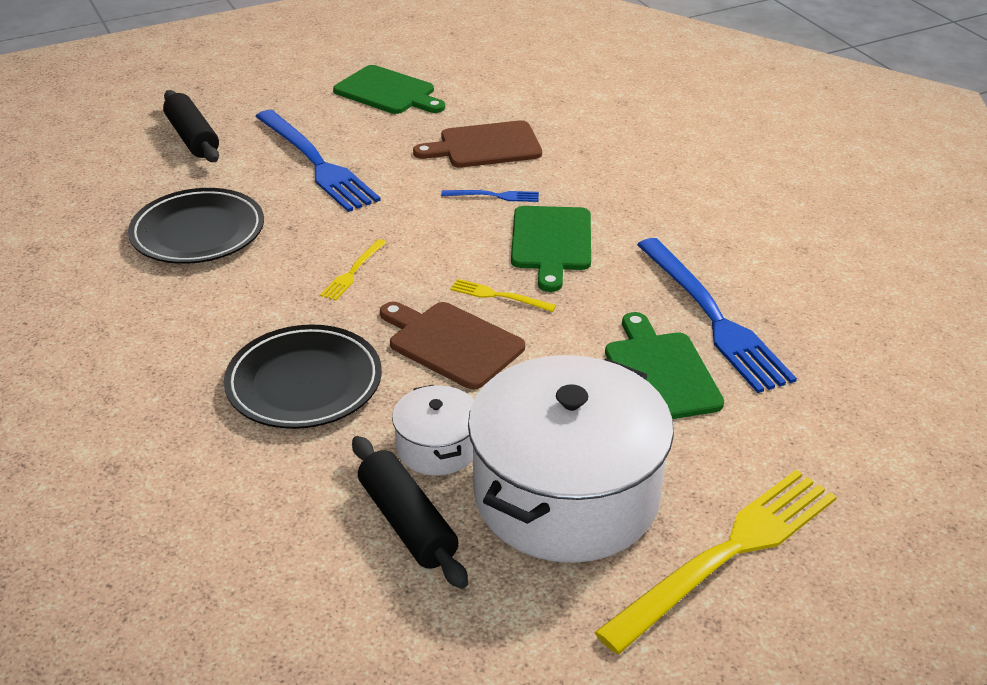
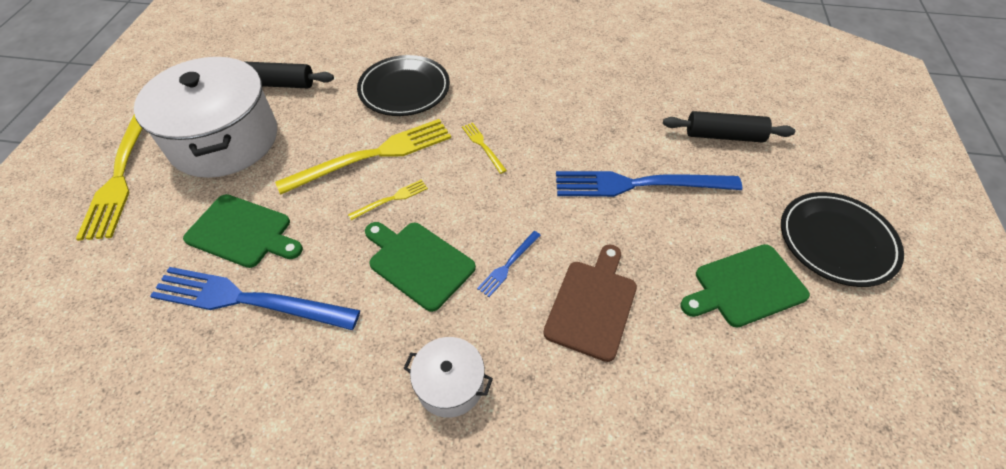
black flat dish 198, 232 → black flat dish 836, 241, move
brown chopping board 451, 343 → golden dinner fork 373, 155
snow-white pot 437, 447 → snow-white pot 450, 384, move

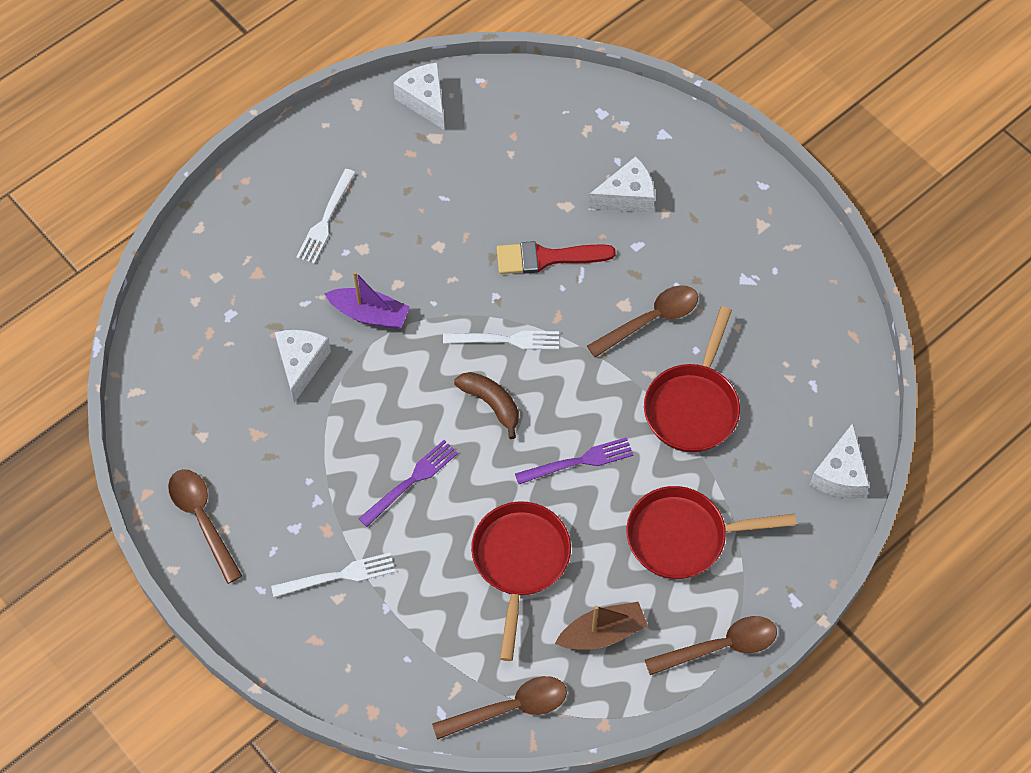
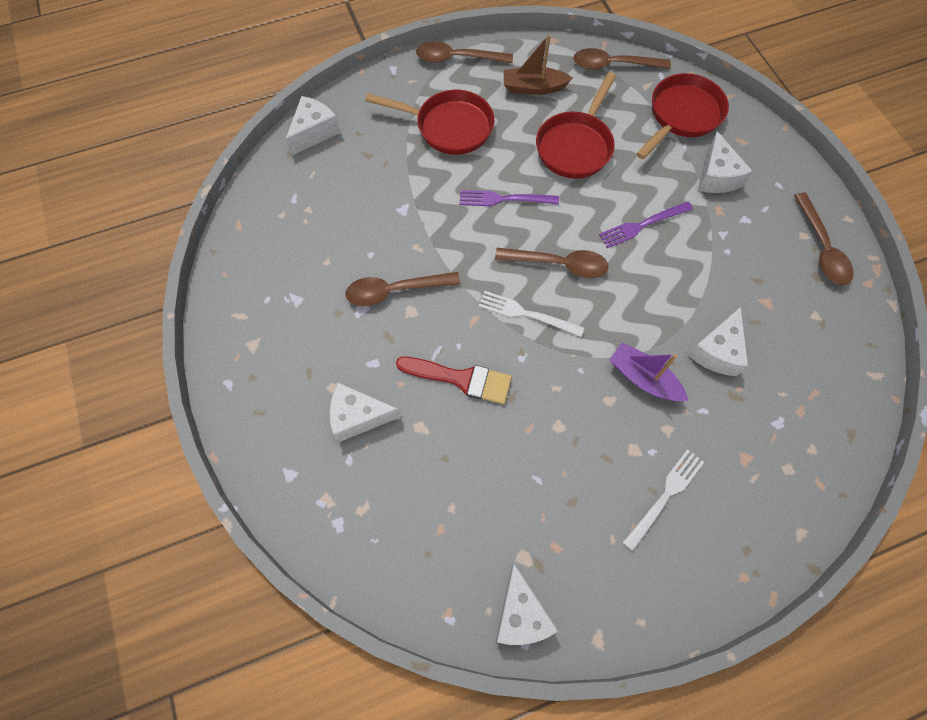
snow-white dinner fork 338, 576 → snow-white cheese wedge 716, 176
brown banana fruit 491, 404 → brown teaspoon 558, 264
red skillet 693, 406 → red skillet 682, 115, move

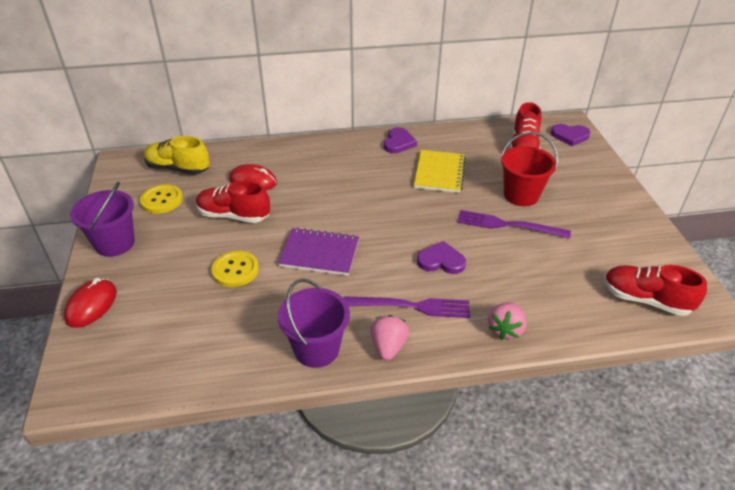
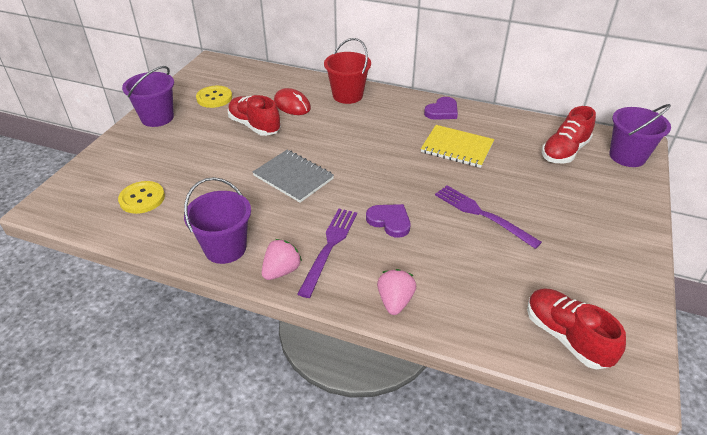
red PC mouse 91, 305 → -
golden shoe 178, 169 → -
golden shirt button 235, 270 → golden shirt button 142, 198, move
violet notebook 319, 253 → gray notebook 293, 177
violet dinner fork 411, 306 → violet dinner fork 329, 247, 105 degrees counterclockwise
golden notebook 439, 173 → golden notebook 457, 148, 75 degrees clockwise
rose-pink toy strawberry 505, 329 → rose-pink toy strawberry 395, 301, 135 degrees clockwise
red bucket 521, 195 → red bucket 347, 95, move
violet heart 570, 136 → violet bucket 627, 156

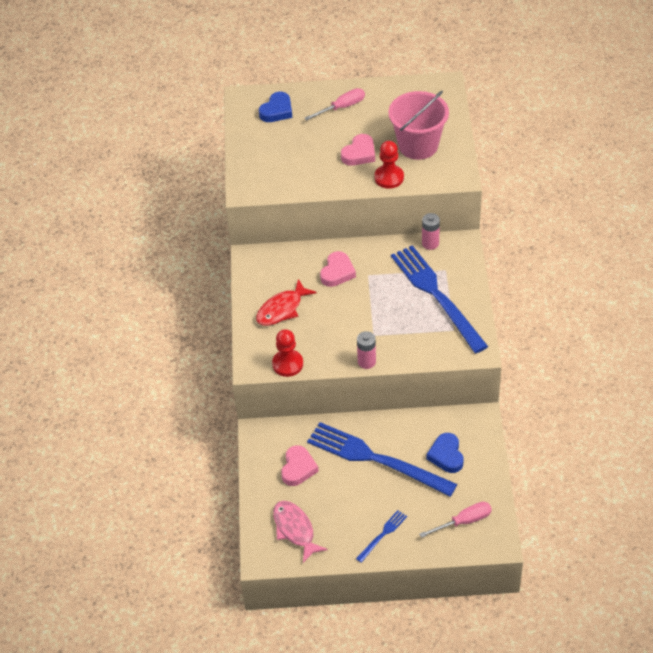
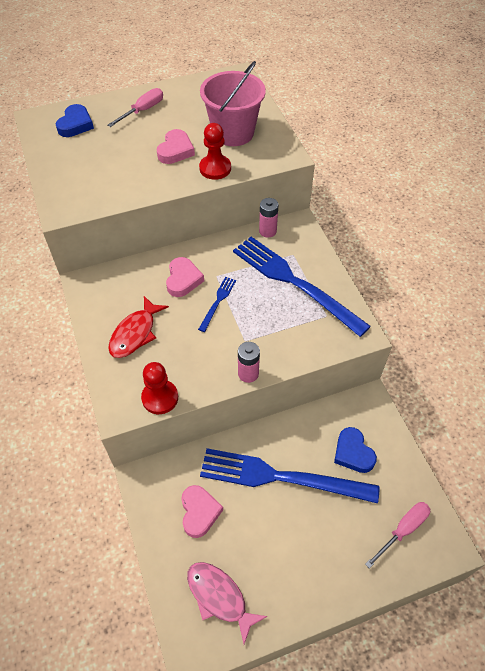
royal blue dinner fork 382, 535 → royal blue dinner fork 217, 302, move

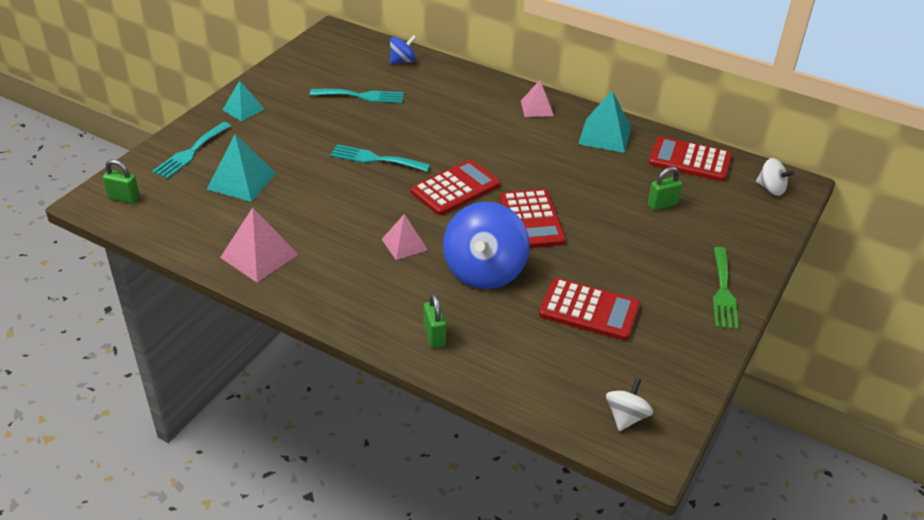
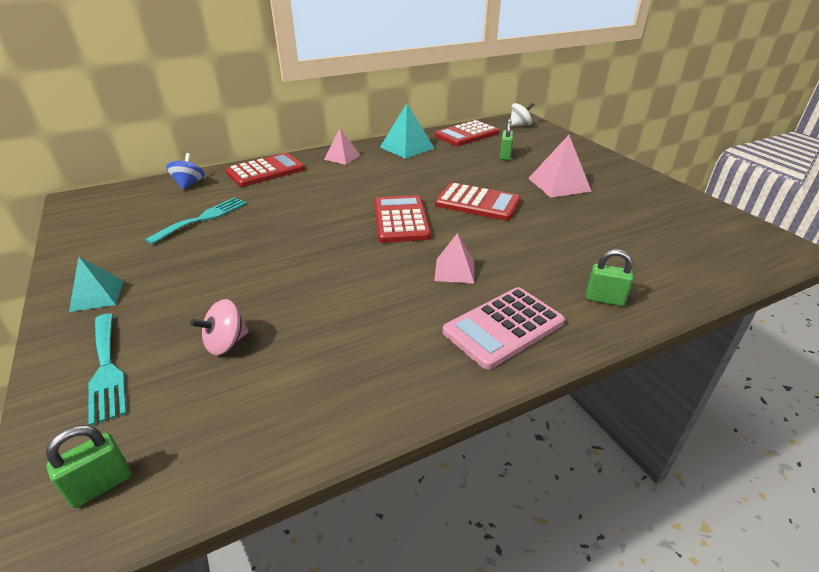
aqua solid pyramid 242, 181 → rose-pink spinning top 226, 343
rose-pink solid pyramid 259, 256 → rose-pink solid pyramid 559, 184, move
aqua dinner fork 375, 159 → -
royal blue spinning top 484, 271 → -
red adding machine 589, 310 → red adding machine 265, 171, move
snow-white spinning top 626, 417 → -
emerald dinner fork 723, 292 → -
- → rose-pink adding machine 503, 327

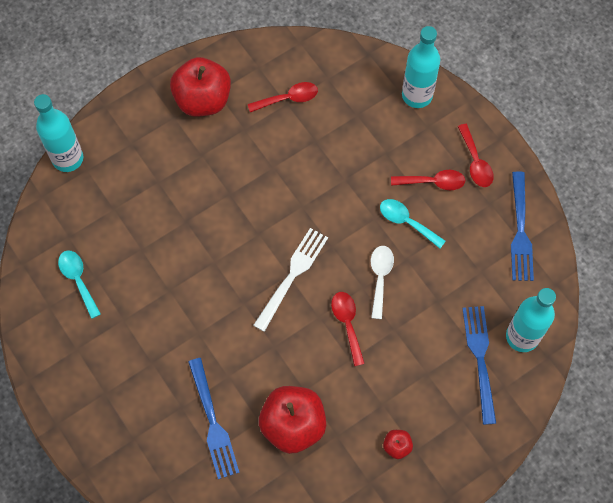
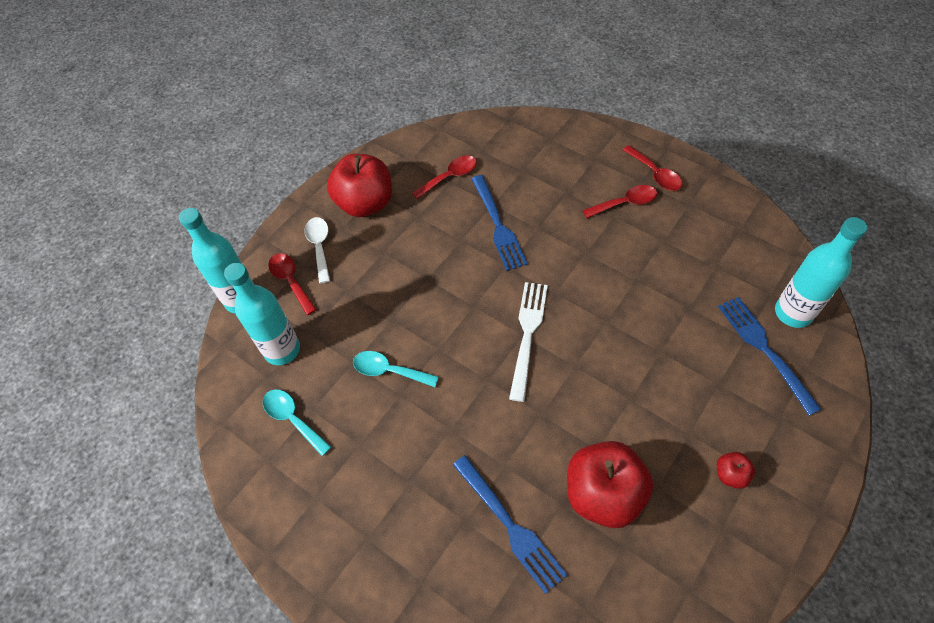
red teaspoon 347, 323 → red teaspoon 291, 281, move
snow-white teaspoon 380, 277 → snow-white teaspoon 319, 246, move
aqua teaspoon 406, 222 → aqua teaspoon 389, 371, move
aqua flask 417, 95 → aqua flask 282, 350, move
royal blue dinner fork 520, 231 → royal blue dinner fork 498, 225, move

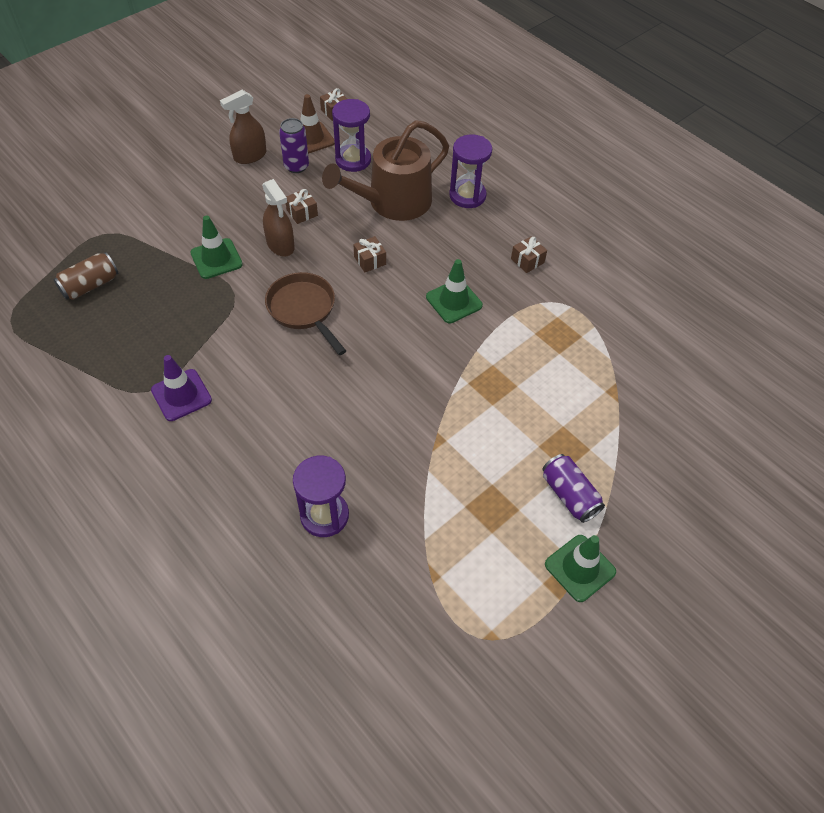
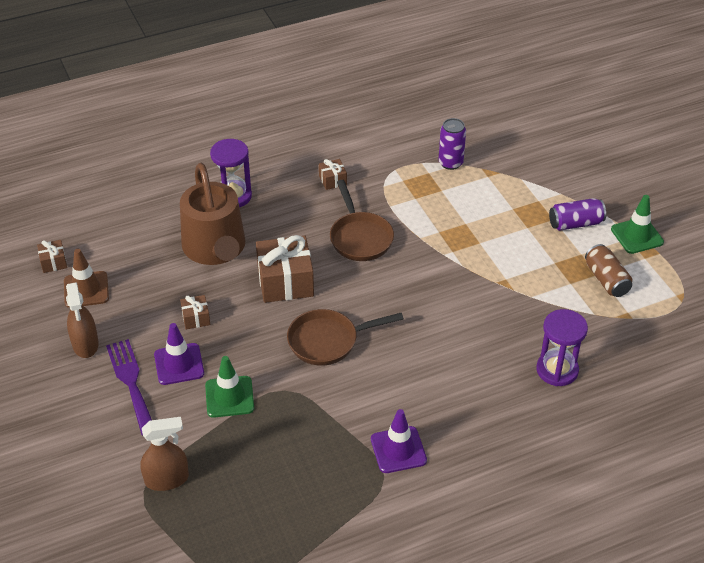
brown tin 90, 285 → brown tin 606, 280, move
brown sprayer 280, 245 → brown sprayer 167, 479, move
violet tin 296, 166 → violet tin 450, 163, move
violet sand timer 353, 160 → -
brown present 370, 260 → brown present 285, 282, x2.06
emerald traffic cone 454, 301 → brown skillet 360, 238
- → violet dinner fork 131, 382
- → violet traffic cone 179, 364

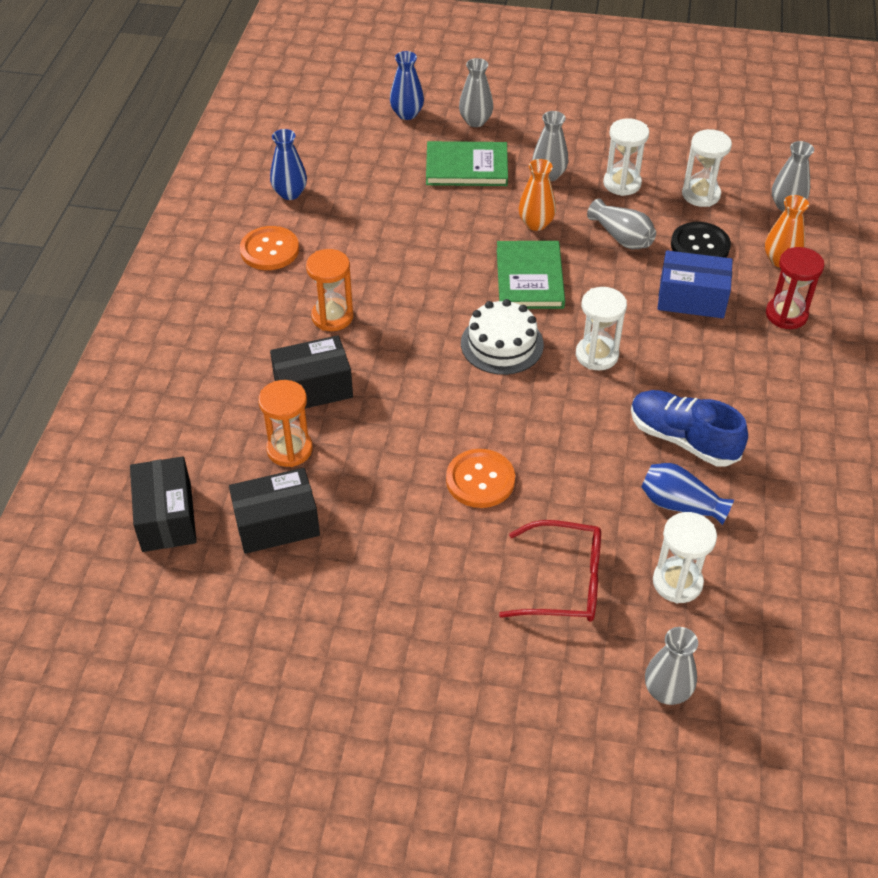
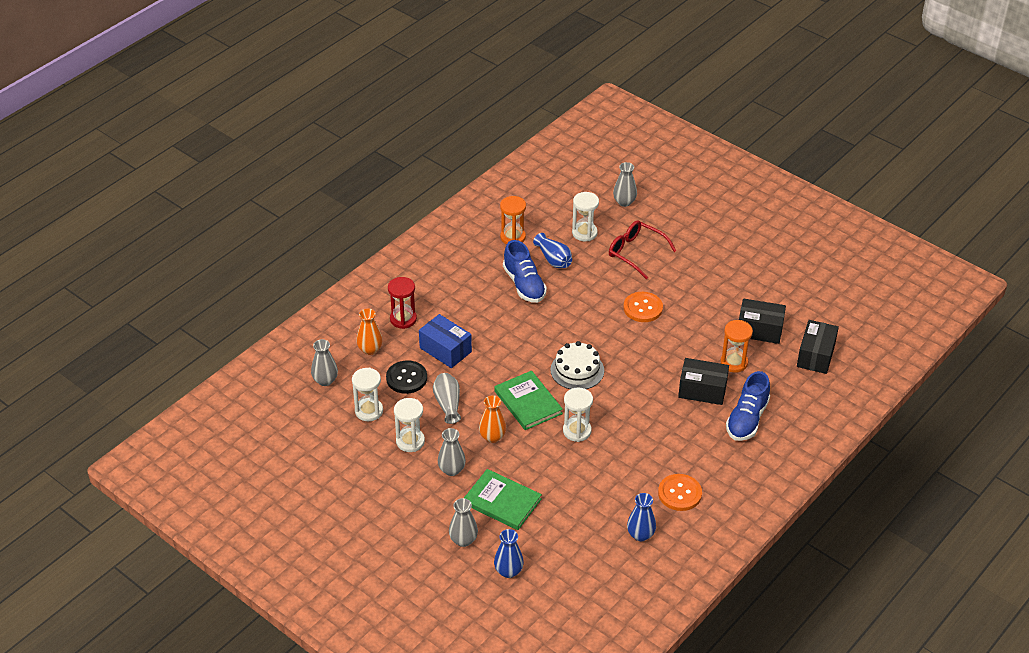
orange-coloured sand timer 332, 317 → orange-coloured sand timer 513, 237, move
emerald book 529, 278 → emerald book 528, 402, 60 degrees counterclockwise
snow-white sand timer 597, 355 → snow-white sand timer 577, 431, move
- → royal blue shoe 747, 419

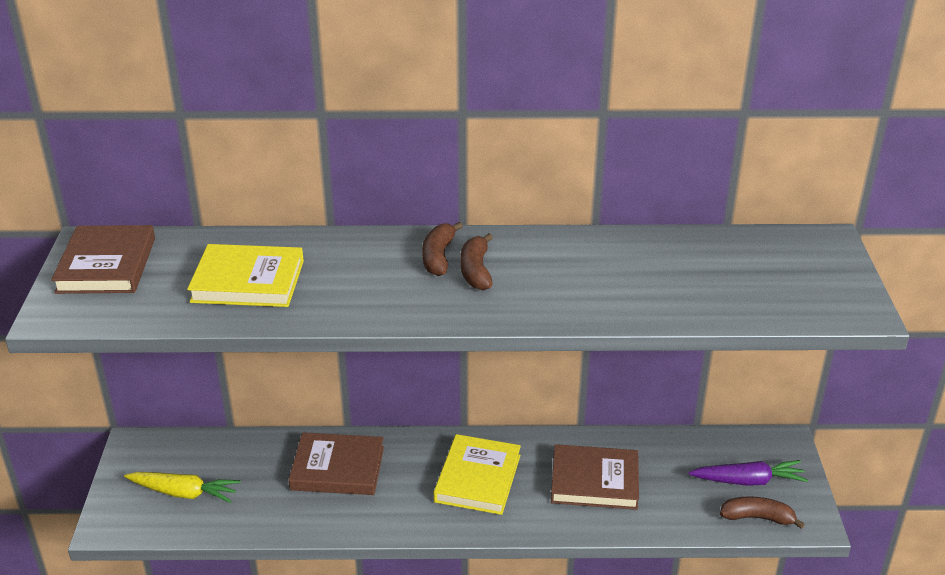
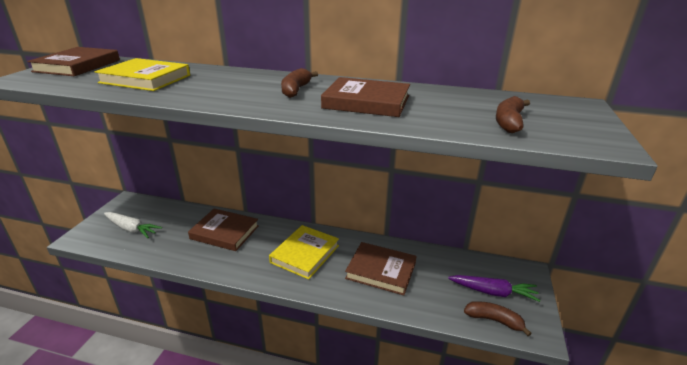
golden toy carrot 184, 493 → snow-white toy carrot 131, 229
brown banana fruit 438, 257 → brown banana fruit 509, 122, move
- → brown book 366, 102

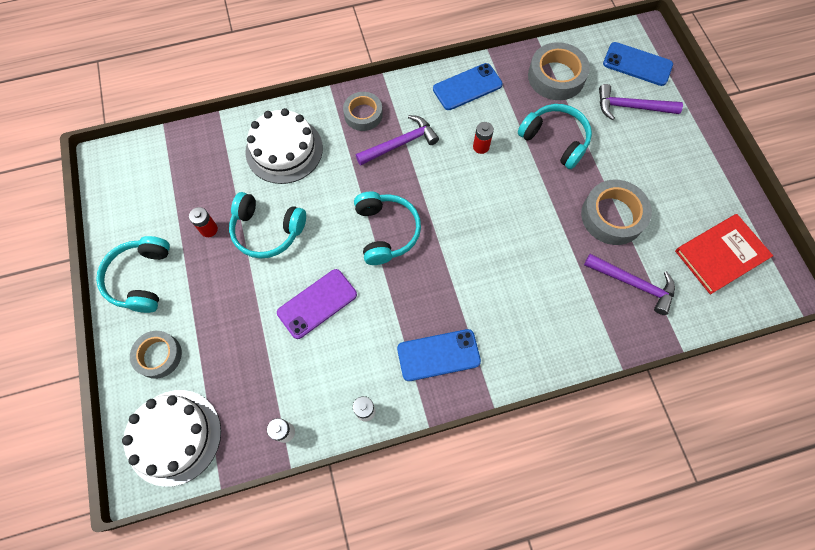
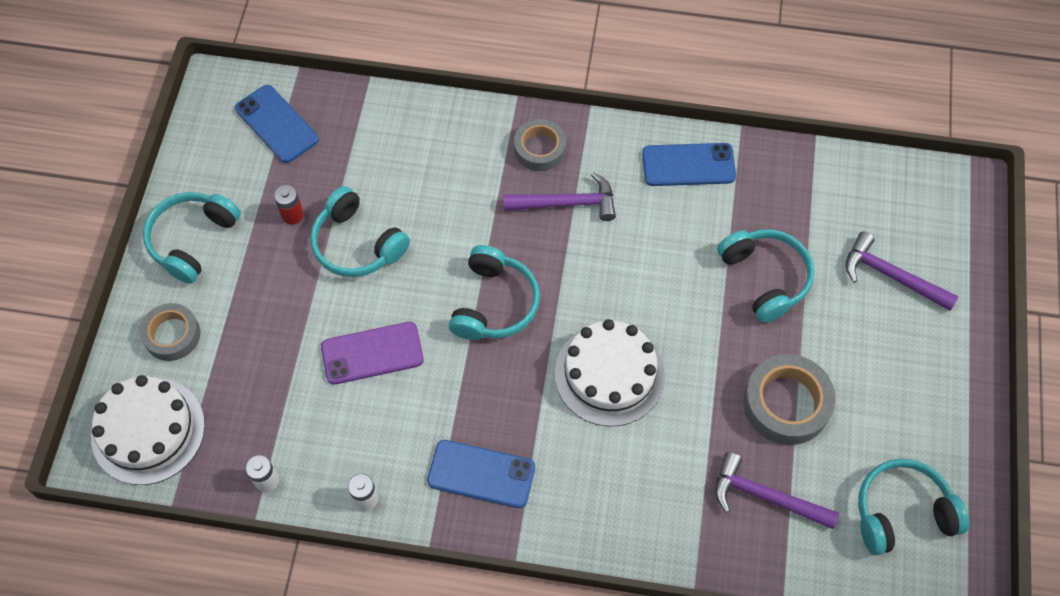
snow-white gateau 284, 150 → snow-white gateau 609, 374, move
red power cell 481, 147 → -
gray tape 556, 77 → -
violet hammer 633, 283 → violet hammer 765, 497, 150 degrees clockwise
royal blue phone 637, 64 → royal blue phone 276, 124, move
red book 721, 255 → aqua over-ear headphones 902, 512

